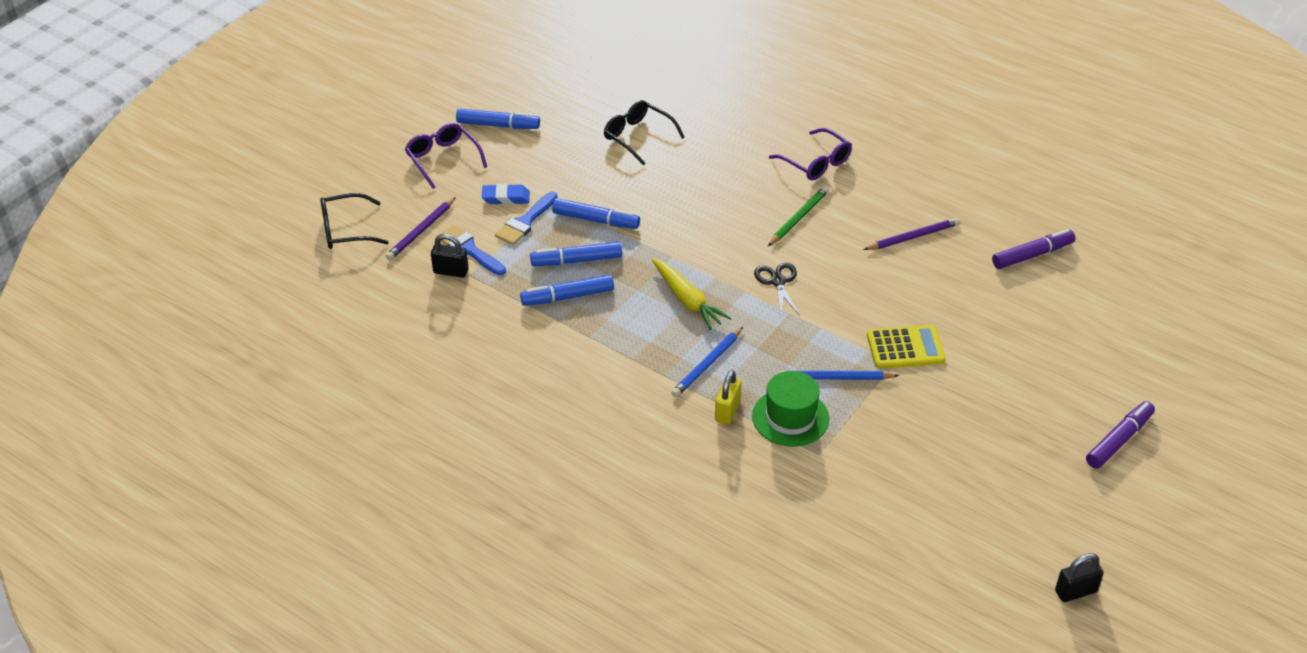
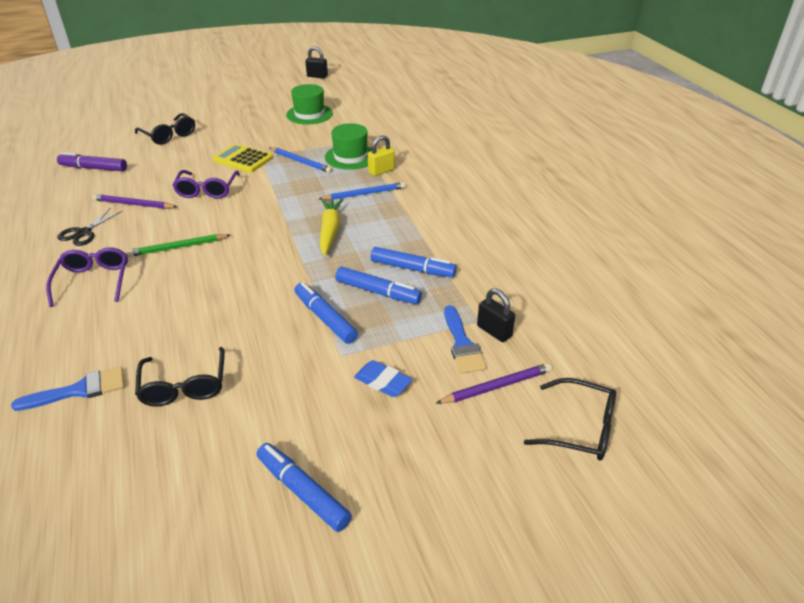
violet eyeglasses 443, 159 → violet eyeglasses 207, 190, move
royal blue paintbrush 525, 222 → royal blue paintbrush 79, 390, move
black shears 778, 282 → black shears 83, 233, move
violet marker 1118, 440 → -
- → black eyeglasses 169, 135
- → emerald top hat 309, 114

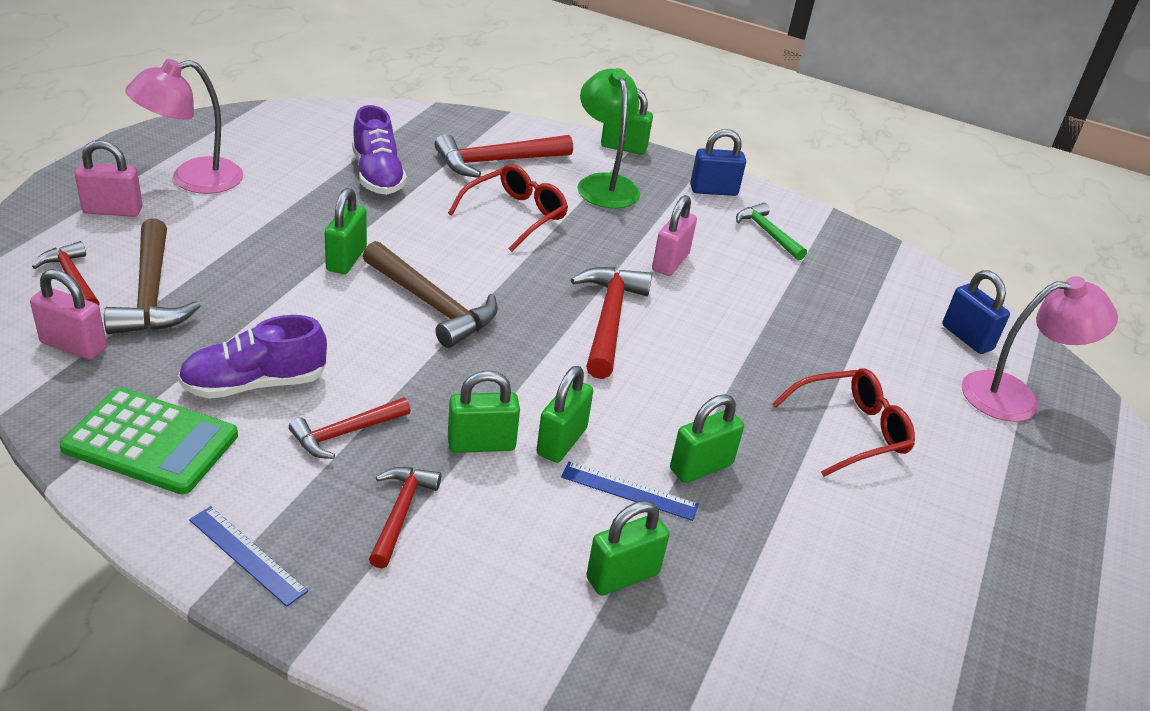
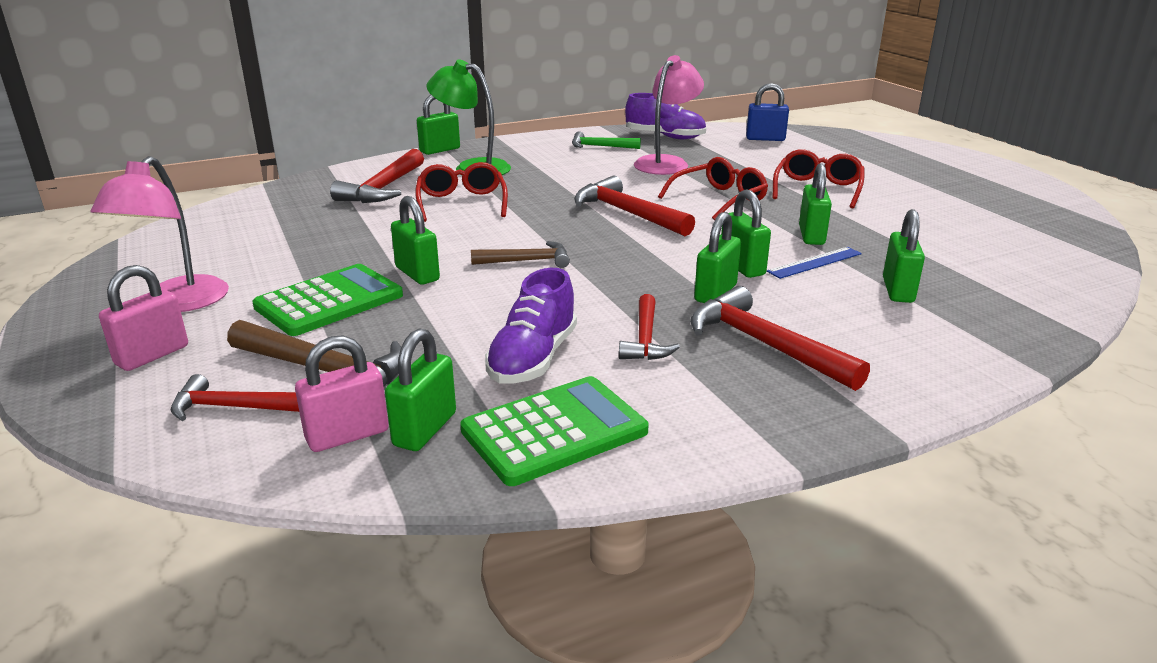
royal blue measuring stick 247, 555 → -
violet shoe 377, 175 → violet shoe 665, 136, move
brown hammer 432, 304 → brown hammer 527, 261, x0.62
red hammer 400, 513 → red hammer 764, 345, x1.61
rose-pink padlock 670, 262 → -
royal blue padlock 713, 190 → -
rose-pink reading lamp 1015, 396 → rose-pink reading lamp 666, 163, move
- → emerald adding machine 329, 301
- → emerald padlock 425, 429
- → red eyeglasses 719, 199

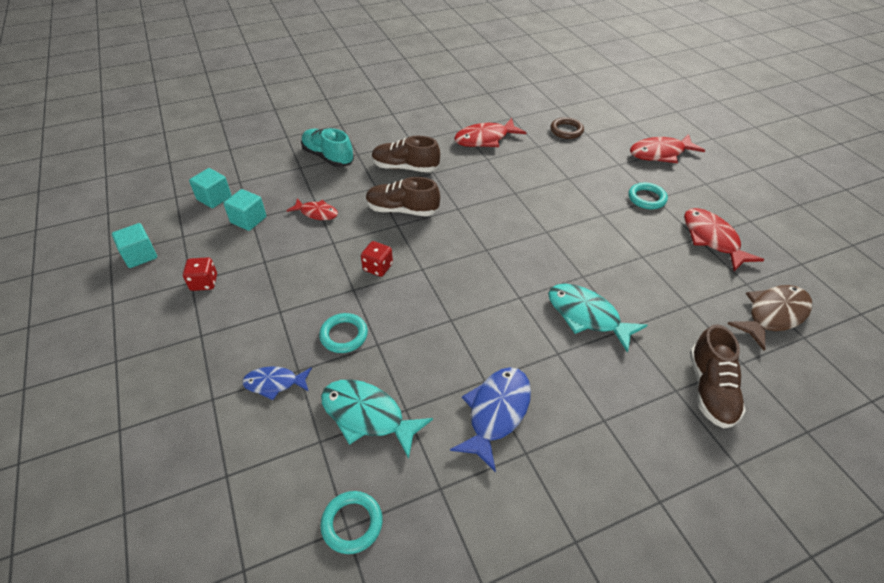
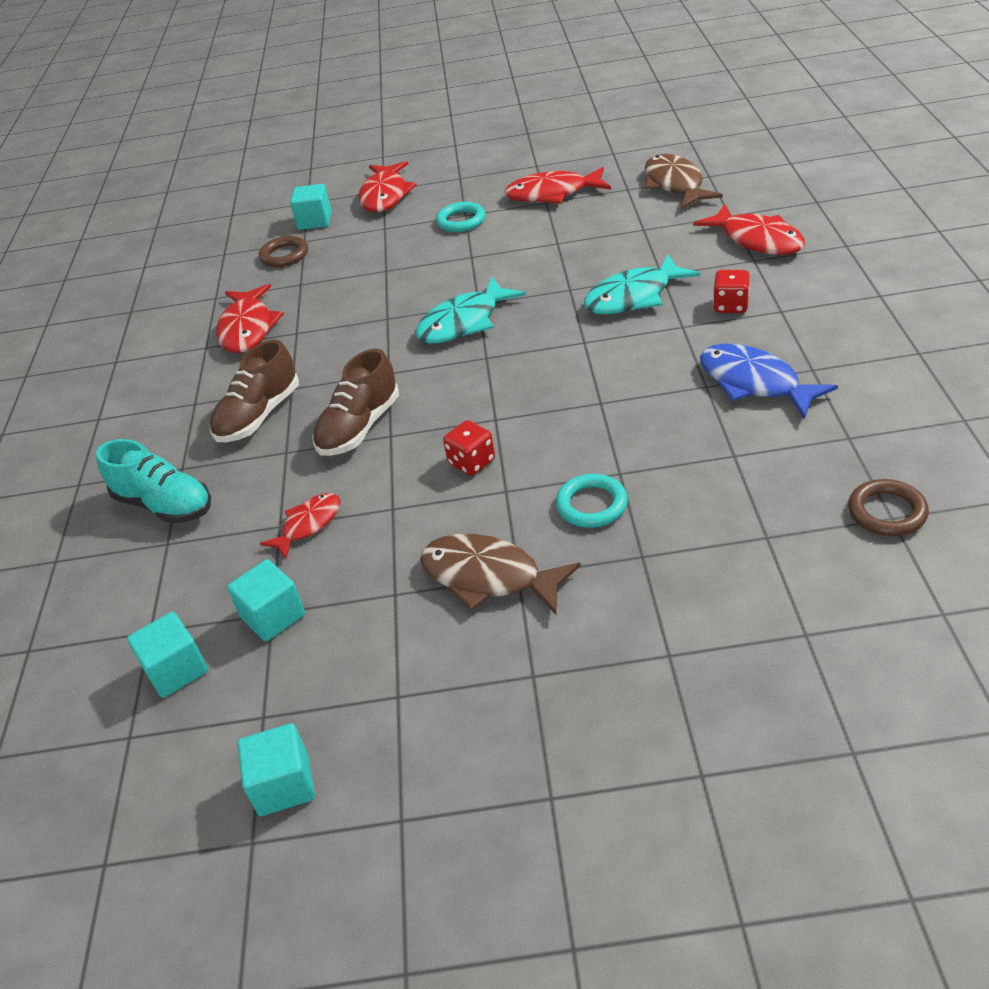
red game die 204, 283 → red game die 730, 306, move
royal blue fish 274, 383 → -
aqua shoe 328, 157 → aqua shoe 164, 505, 120 degrees counterclockwise
aqua hoop 352, 523 → brown hoop 887, 512
aqua fish 367, 416 → aqua fish 464, 322, move
brown shoe 710, 389 → red fish 757, 240
- → aqua block 315, 221
- → brown fish 489, 577

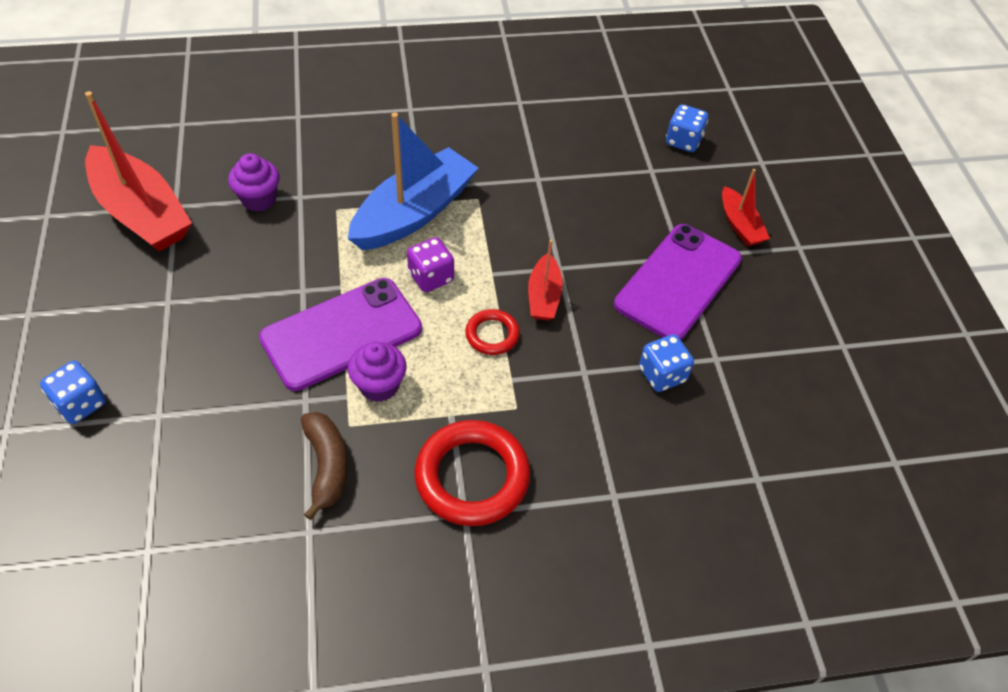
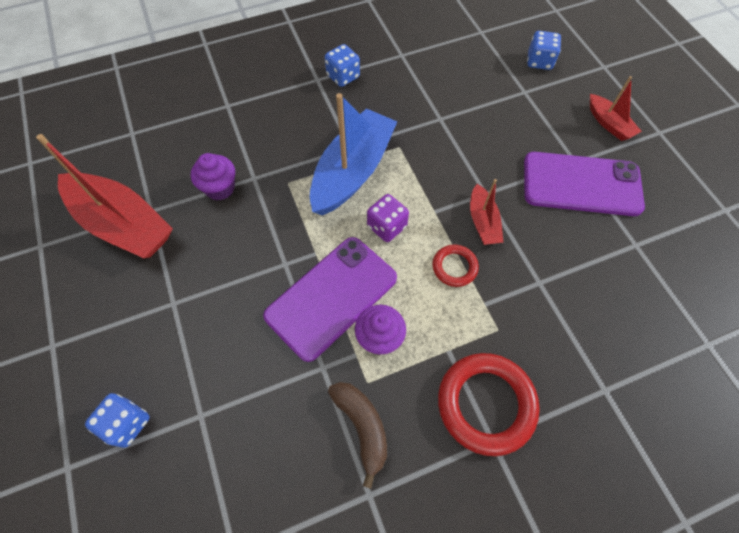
violet phone 678, 282 → violet phone 581, 184, 75 degrees clockwise
royal blue game die 662, 374 → royal blue game die 343, 76, move

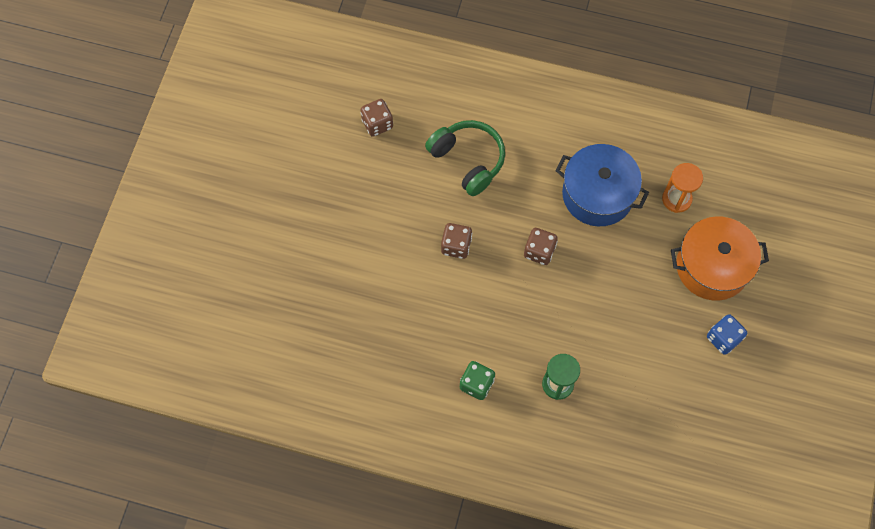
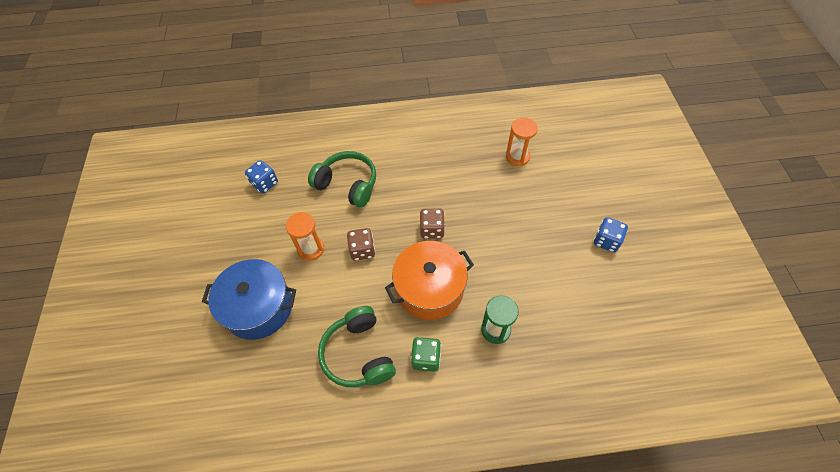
brown game die 377, 124 → royal blue game die 265, 183
royal blue pot 597, 194 → royal blue pot 259, 307, move
orange-coloured pot 712, 266 → orange-coloured pot 429, 289, move
- → orange-coloured sand timer 311, 249
- → emerald over-ear headphones 359, 354

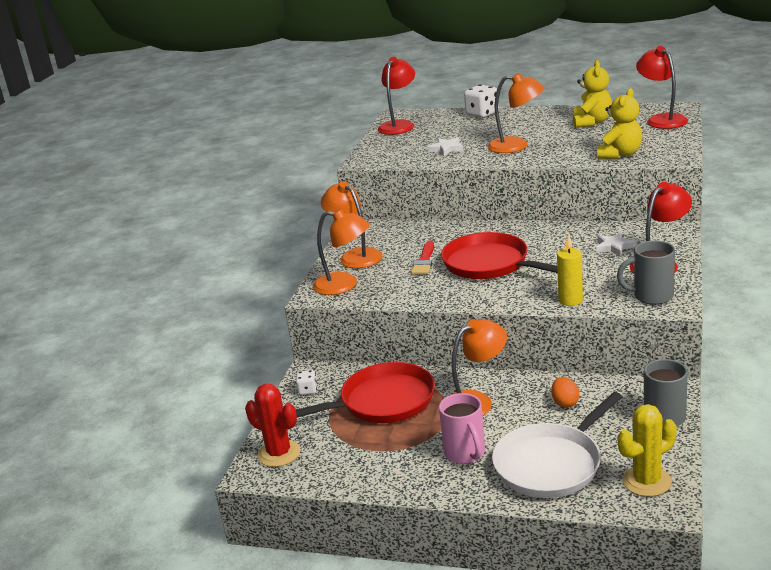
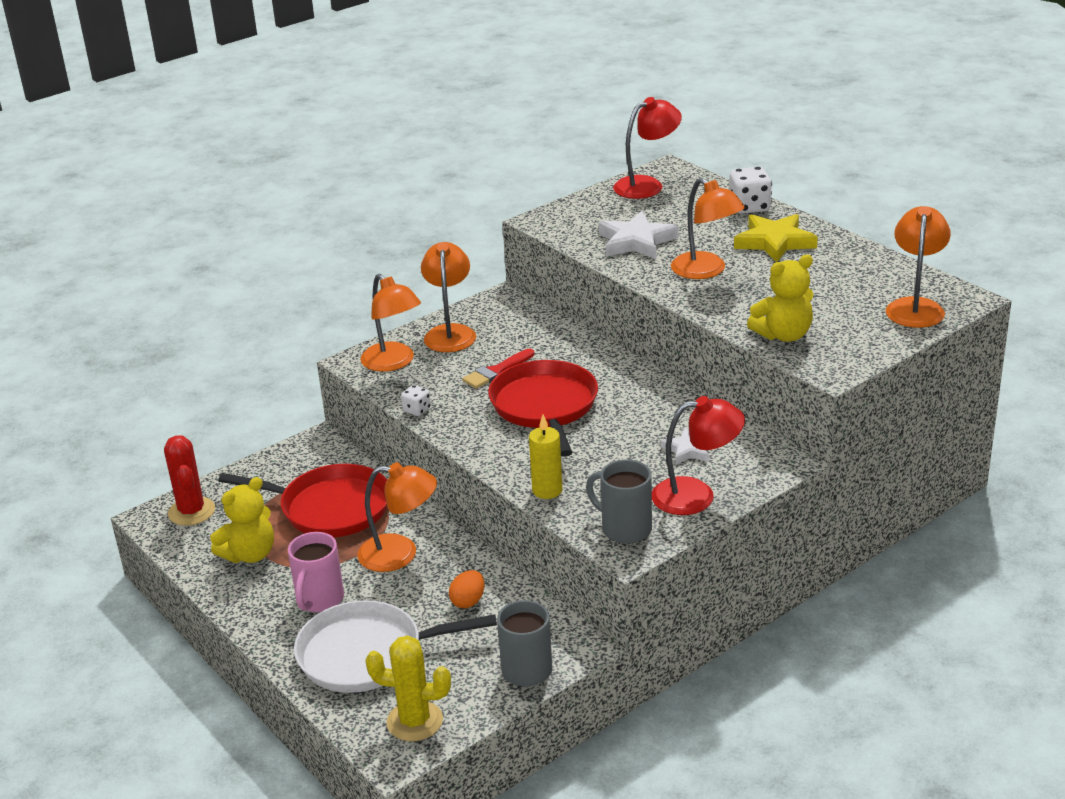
snow-white game die 308, 390 → snow-white game die 417, 410, move
snow-white star shape 446, 149 → snow-white star shape 636, 241, x1.69
golden stuffed bear 591, 122 → golden stuffed bear 250, 554, move
red reading lamp 661, 119 → orange-coloured reading lamp 915, 307
- → golden star shape 774, 242

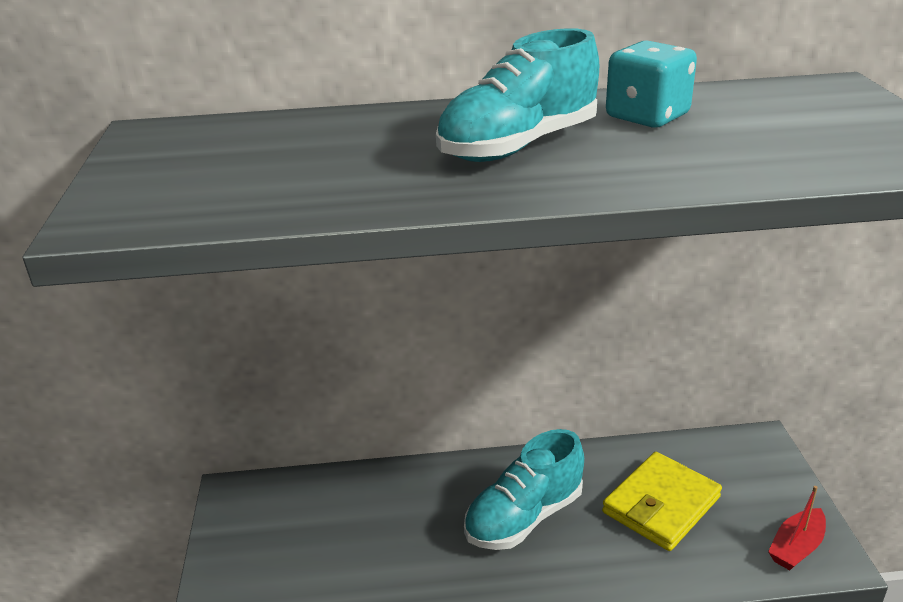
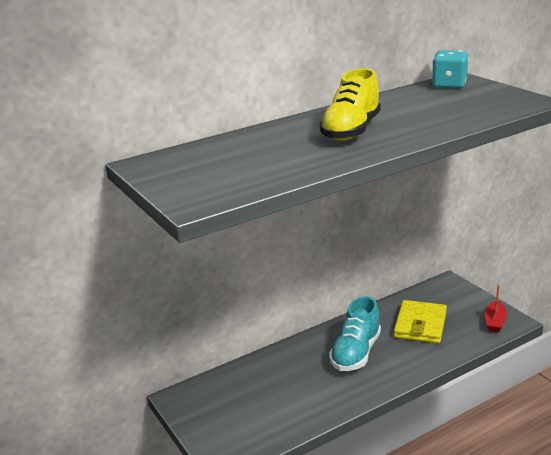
aqua shoe 518, 146 → golden shoe 351, 131
aqua game die 647, 116 → aqua game die 449, 85, move

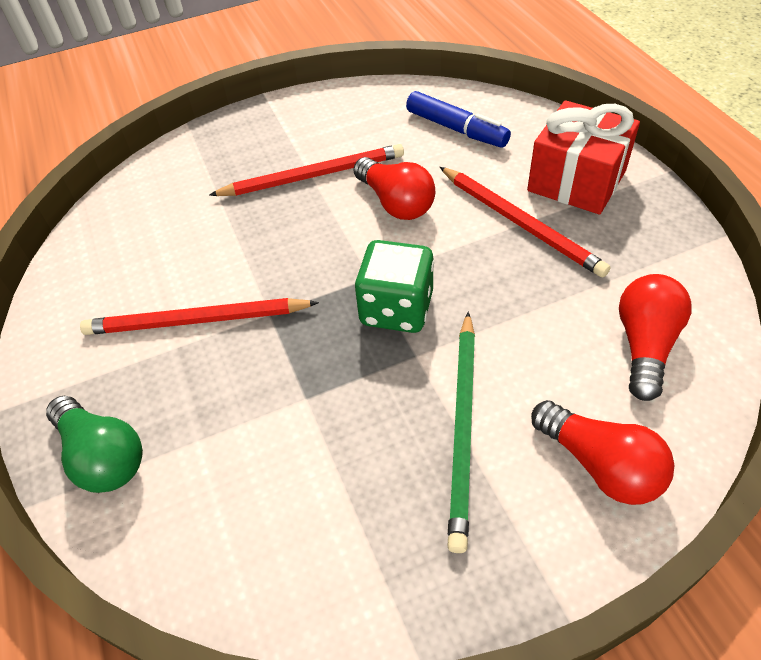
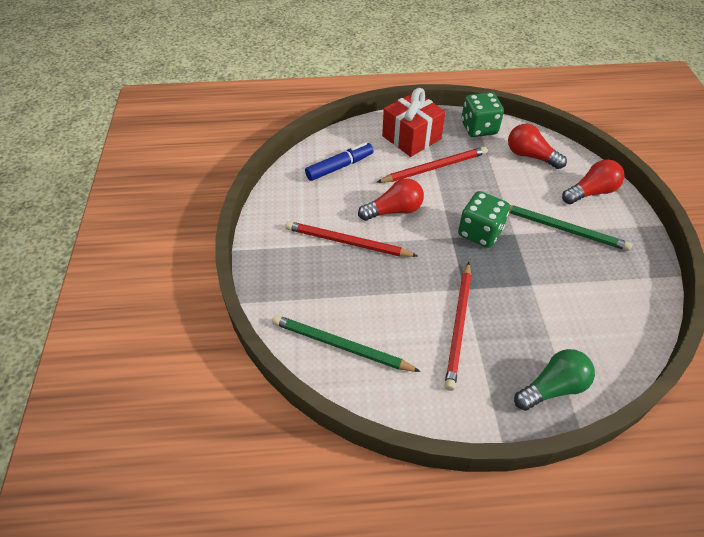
red wooden pencil 312, 176 → red wooden pencil 347, 242, 75 degrees counterclockwise
- → emerald wooden pencil 341, 346
- → emerald game die 479, 128

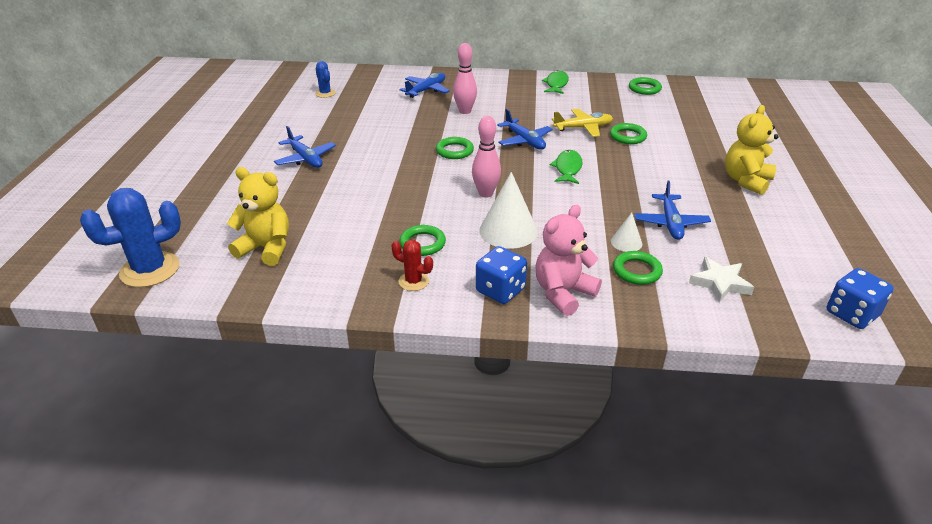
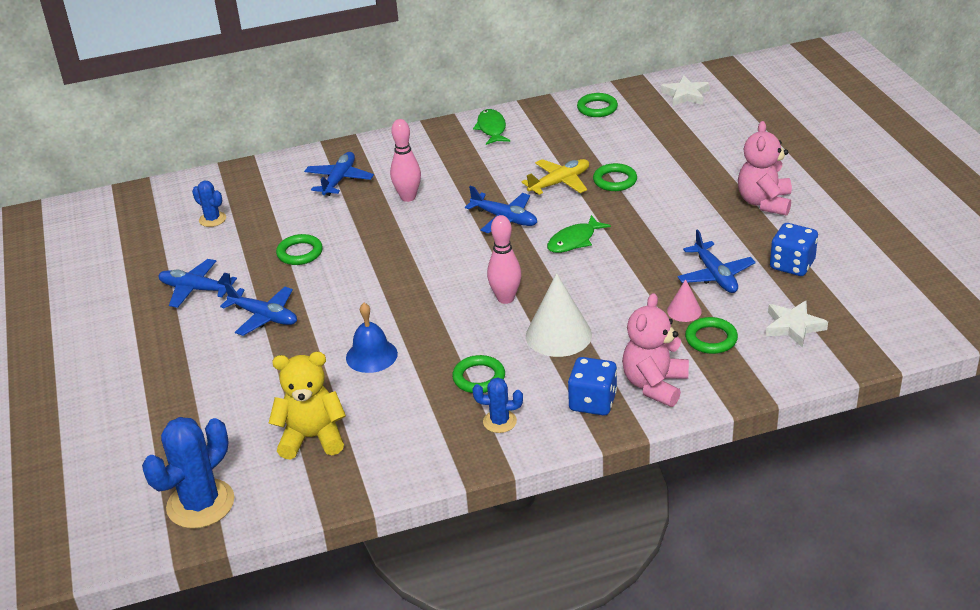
red cactus 413, 281 → royal blue cactus 499, 421
emerald hoop 454, 151 → emerald hoop 300, 253, move
emerald fish 567, 168 → emerald fish 574, 241, 120 degrees counterclockwise
snow-white cone 626, 242 → rose-pink cone 684, 311
golden stuffed bear 746, 181 → rose-pink stuffed bear 764, 202
royal blue game die 851, 314 → royal blue game die 792, 265, move
- → royal blue aeroplane 195, 289
- → royal blue hand bell 371, 355
- → snow-white star shape 685, 95

